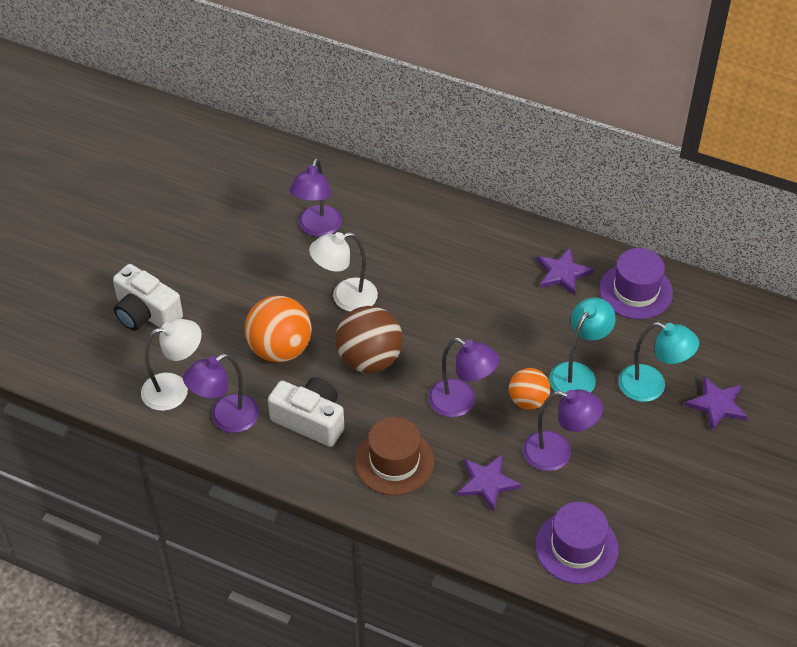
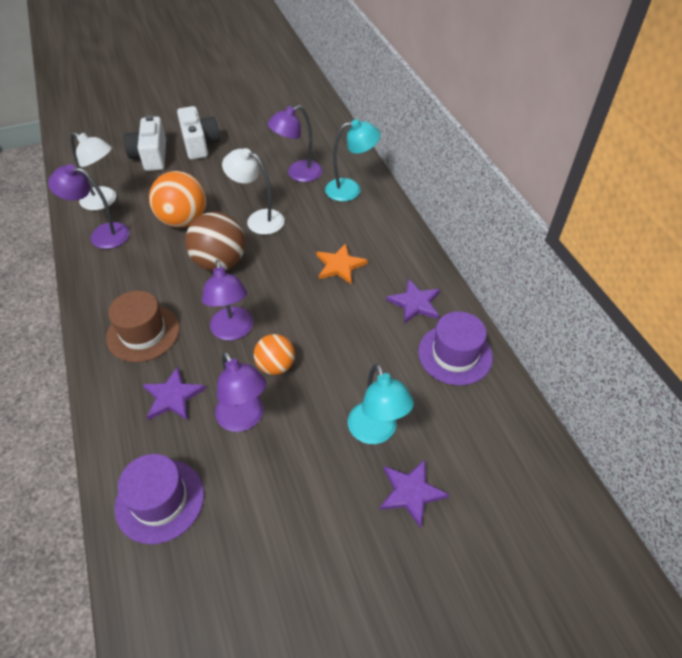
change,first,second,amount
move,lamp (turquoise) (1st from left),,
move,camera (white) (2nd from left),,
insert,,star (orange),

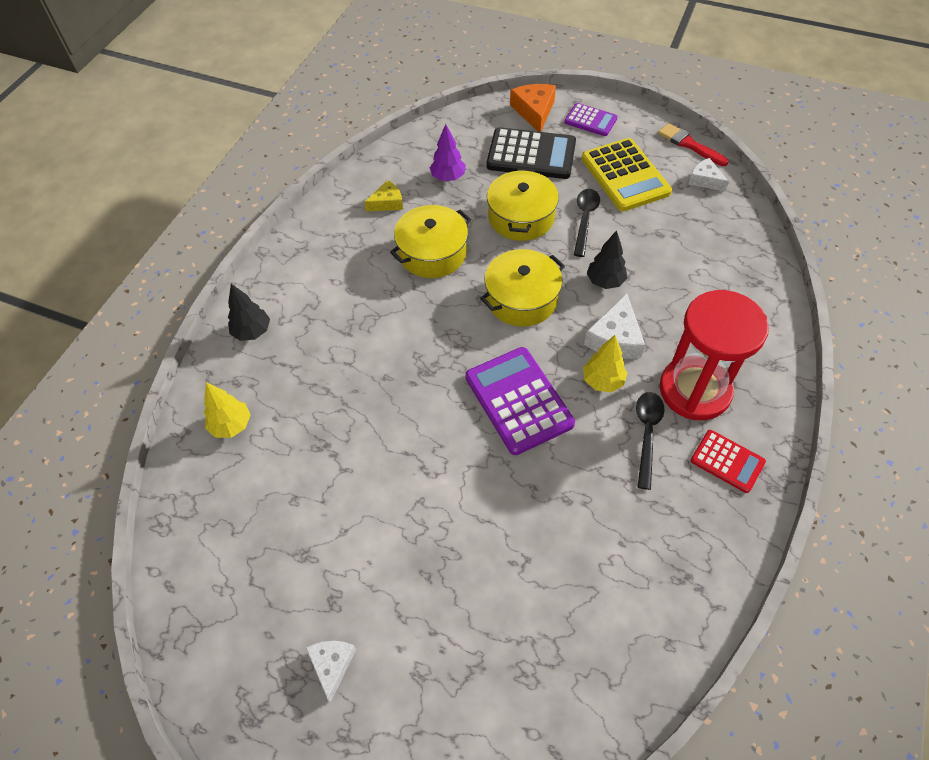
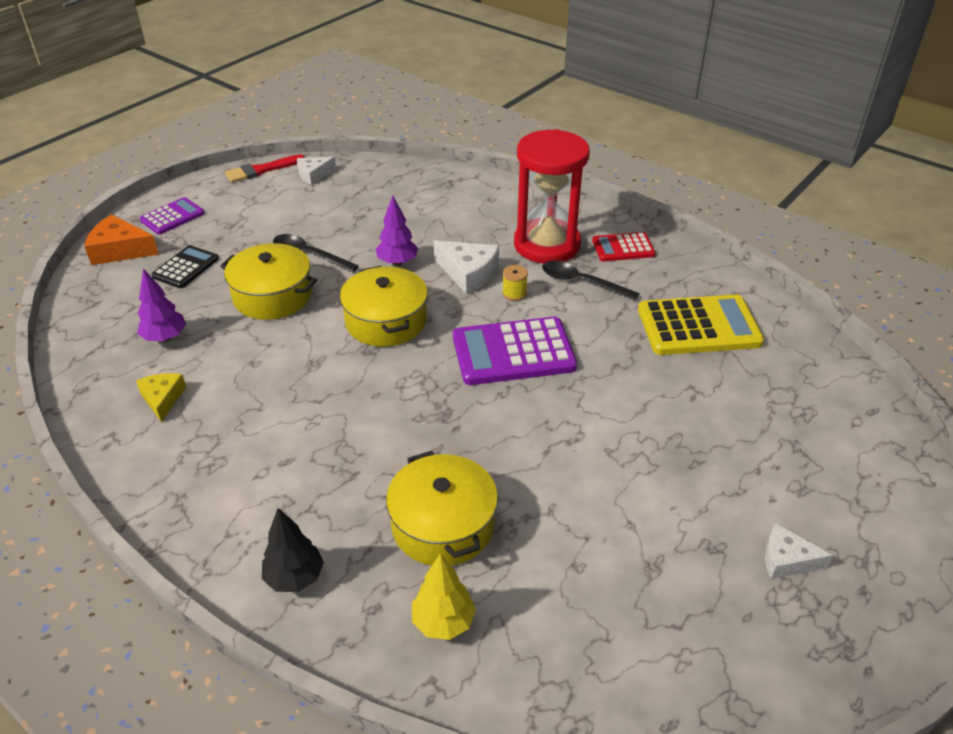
change,first,second,amount
resize,calculator (black),,x0.57
move,calculator (yellow),,
move,pot (yellow) (1st from left in the first image),pot (yellow) (3rd from left),
recolor,tree (black) (2nd from left),tree (purple) (2nd from left),
replace,tree (yellow) (2nd from left),spool (yellow),
rotate,calculator (red),,150 degrees counterclockwise

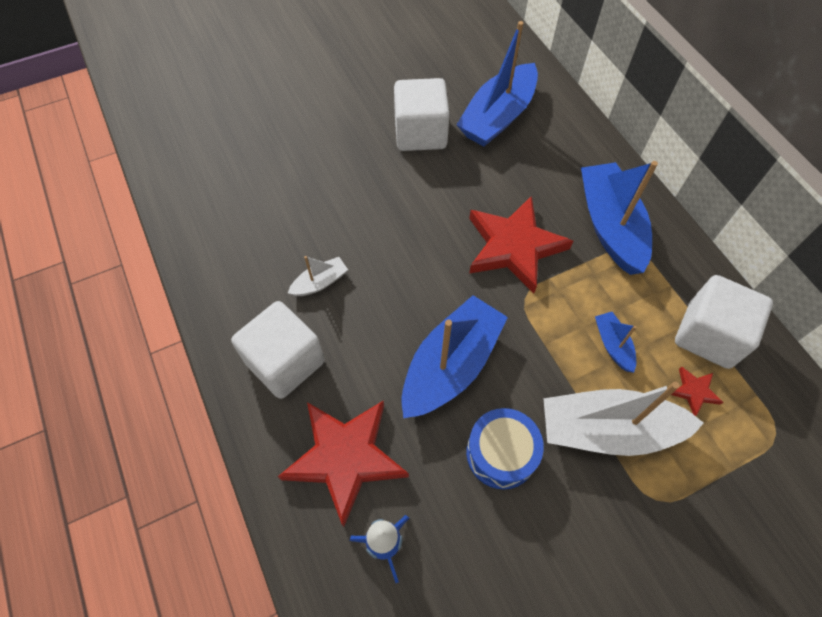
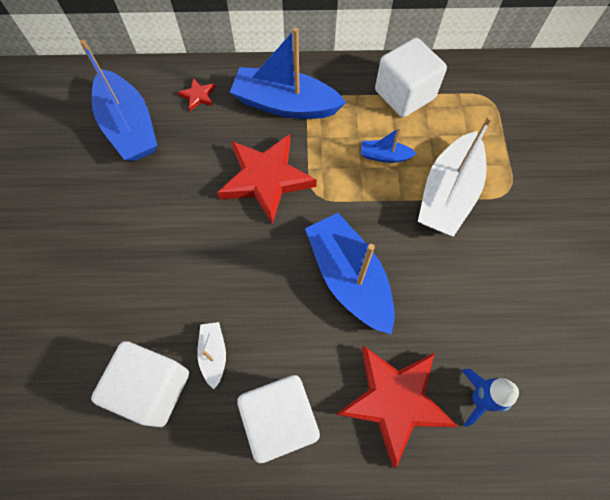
change,first,second,amount
move,cube (white) (2nd from left in the first image),cube (white) (1st from left),
move,star (red) (3rd from left in the first image),star (red) (1st from left),
delete,drum (blue),,

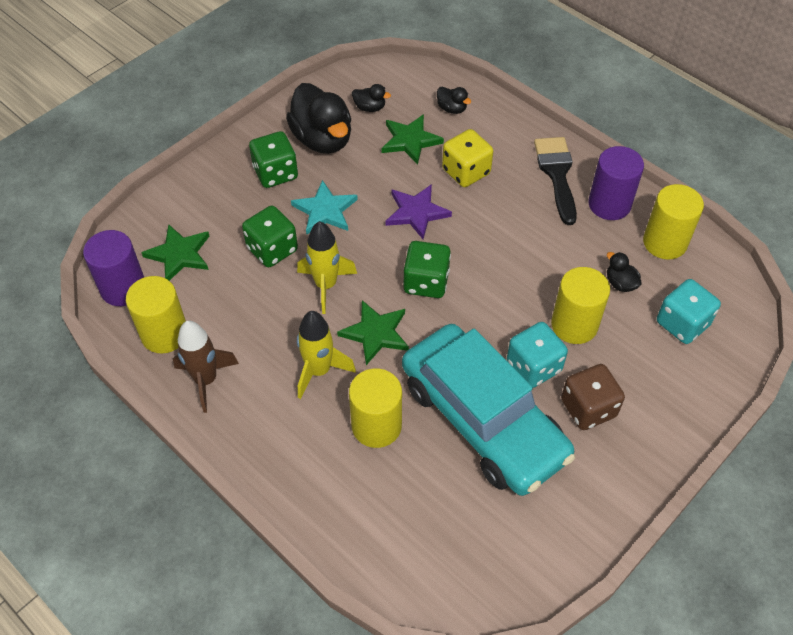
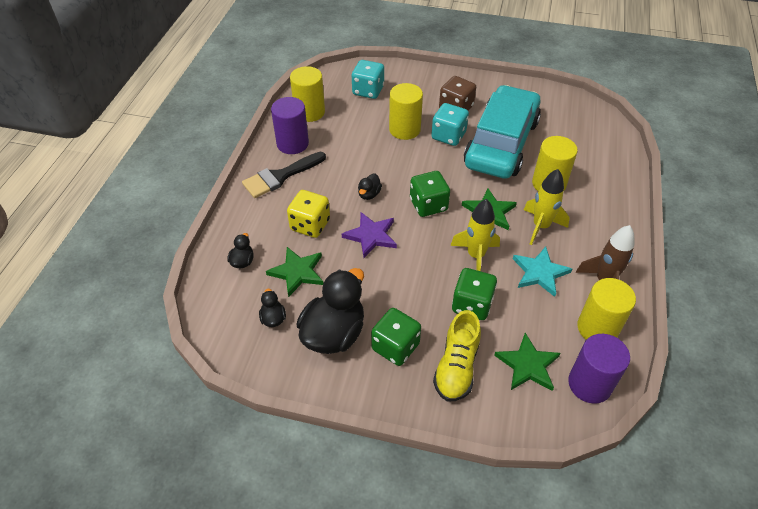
change,first,second,amount
move,star (turquoise),,
move,duck (black) (4th from left),,
insert,,shoe (yellow),

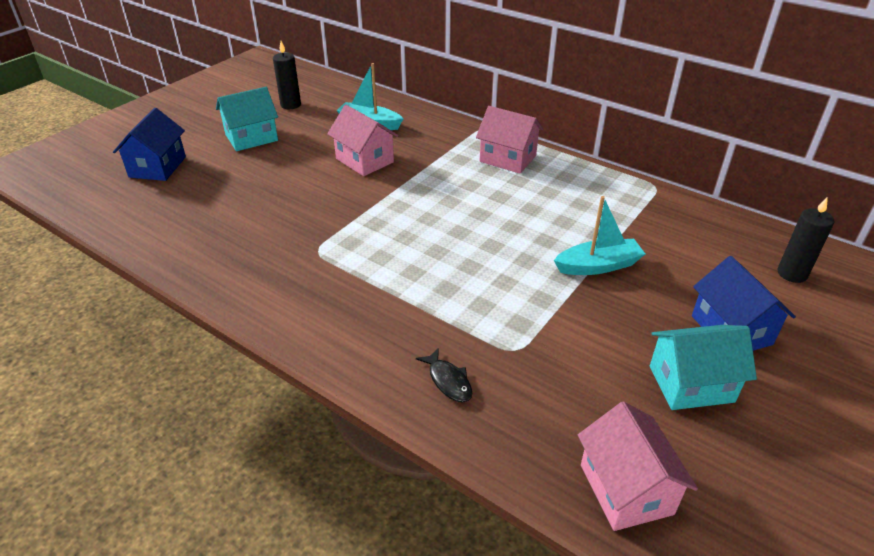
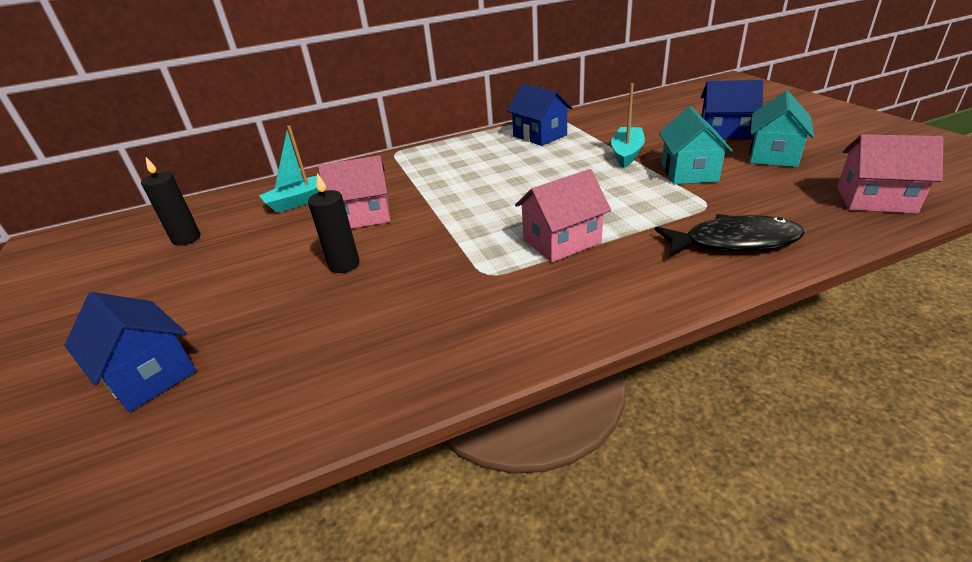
change,first,second,amount
move,house (turquoise) (1st from left),,
move,house (pink) (2nd from left),,
move,candle (black) (2nd from left),,
resize,fish (black),,x1.92
insert,,house (blue) (2nd from left),

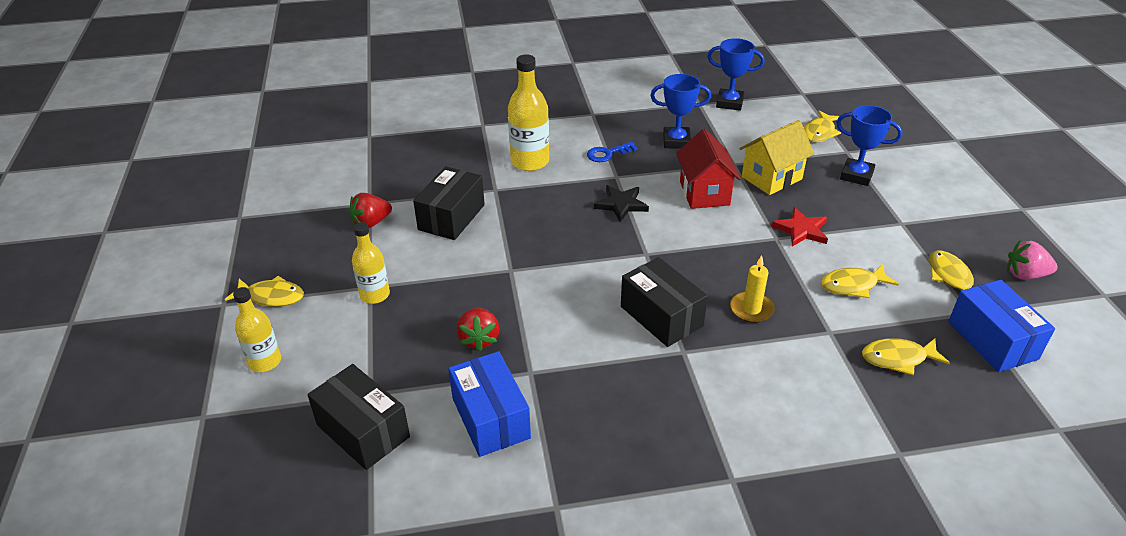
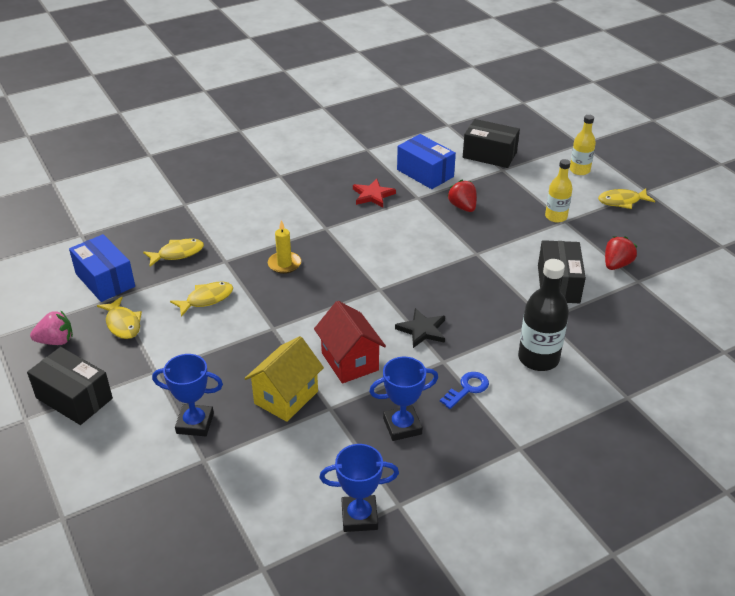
change,first,second,amount
recolor,bottle (yellow) (3rd from left),bottle (black),
delete,fish (yellow) (2nd from left),,
move,star (red),,
move,box (black) (3rd from left in the first image),box (black) (1st from left),

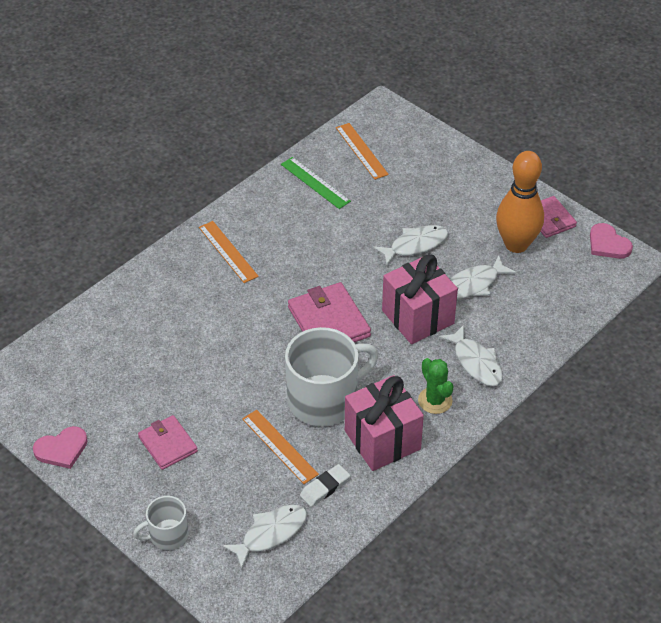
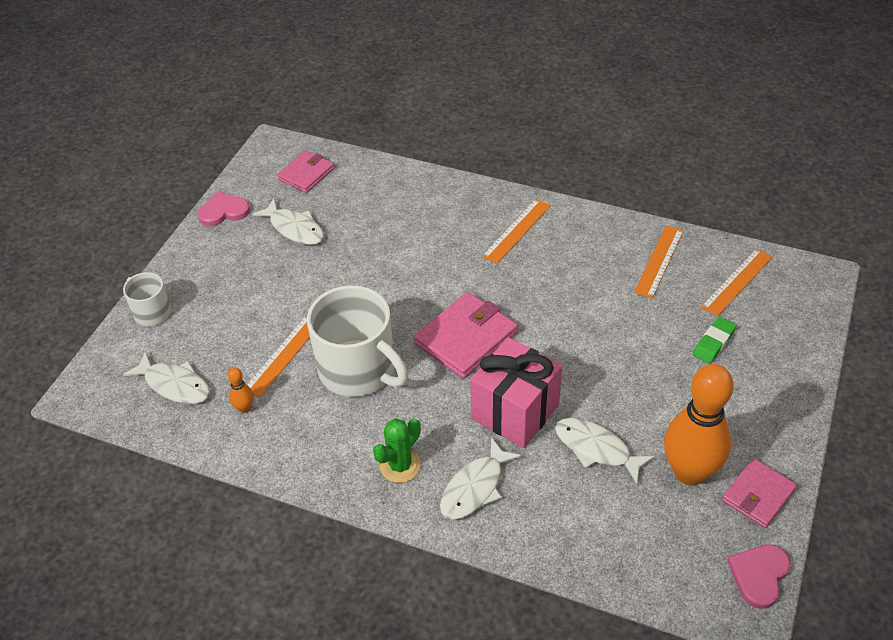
change,first,second,amount
recolor,ruler (green),ruler (orange) (3rd from left),
move,fish (white) (2nd from left),,
delete,gift (pink) (1st from left),,
move,wallet (pink) (1st from left),,
rotate,heart (pink) (1st from left),,120 degrees clockwise
replace,eraser (white),bowling pin (orange) (1st from left),
insert,,eraser (green),

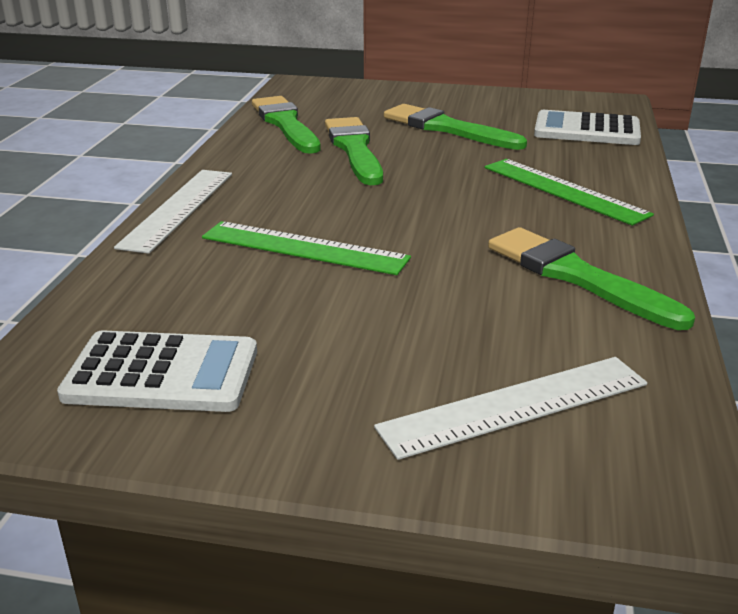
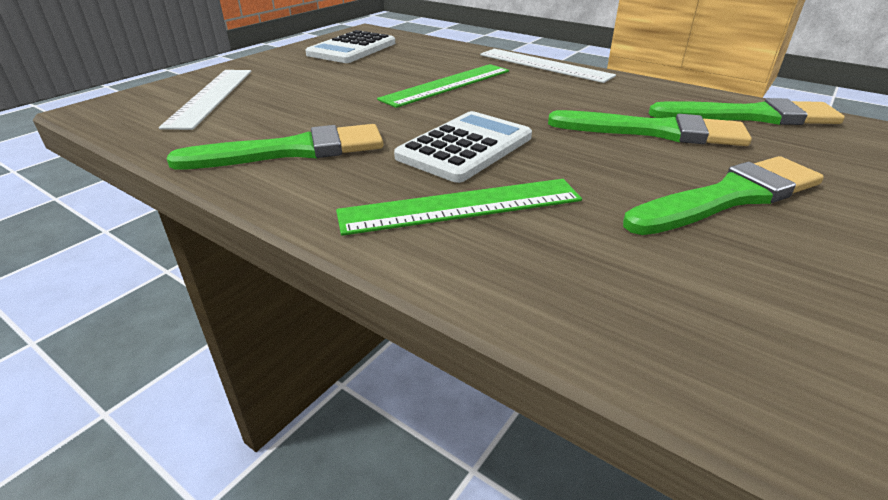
change,first,second,amount
move,calculator (white) (2nd from left),,

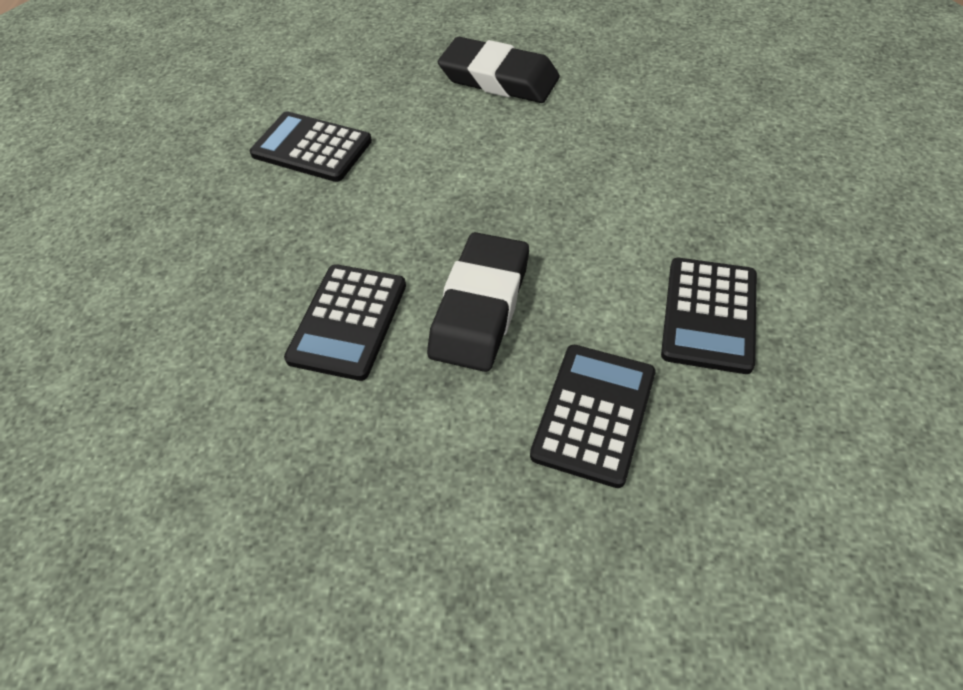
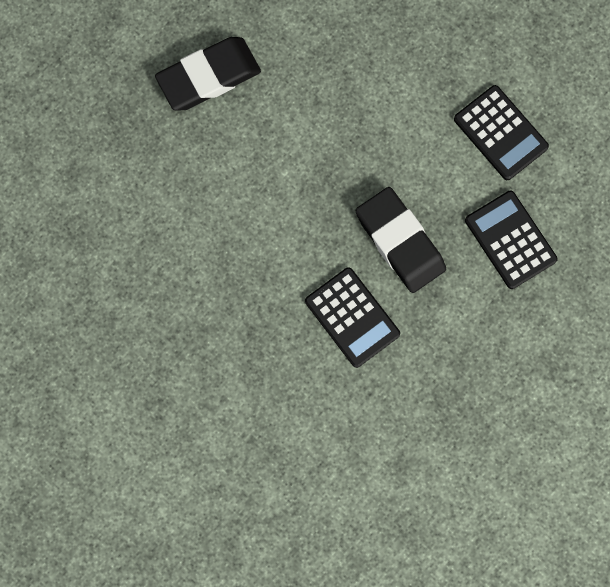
change,first,second,amount
delete,calculator (black) (1st from left),,

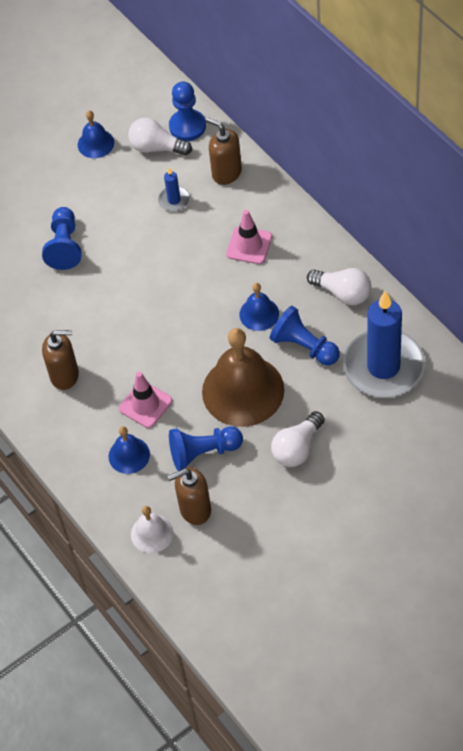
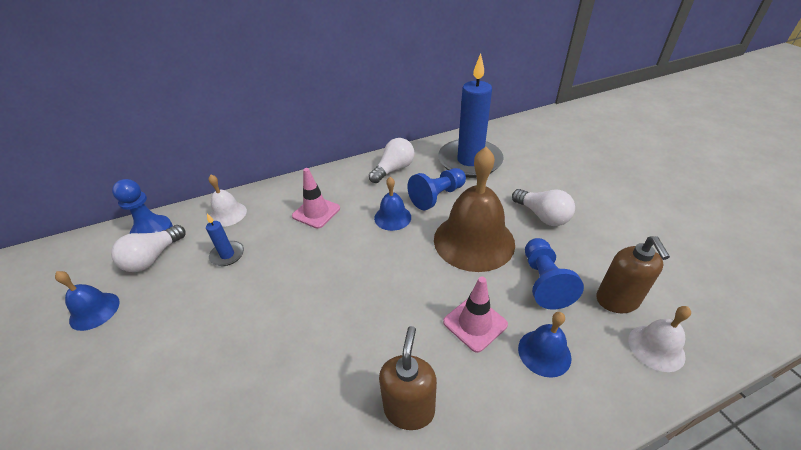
change,first,second,amount
replace,soap dispenser (brown) (3rd from left),bell (white) (1st from left),
delete,pawn (blue) (1st from left),,

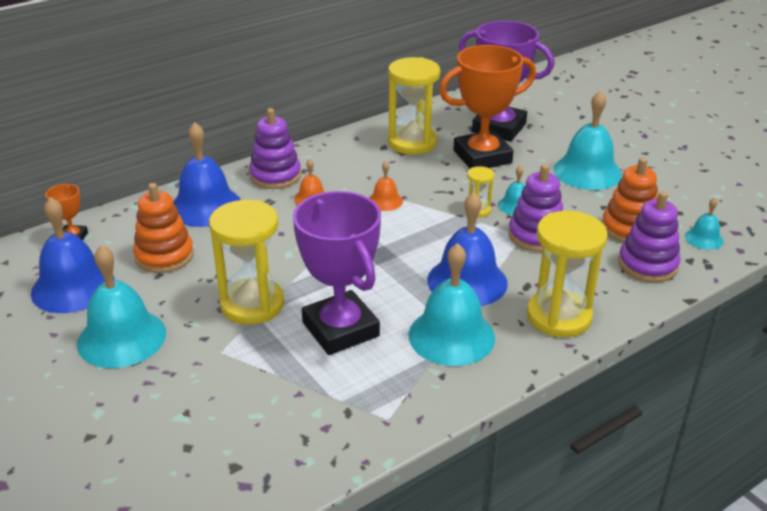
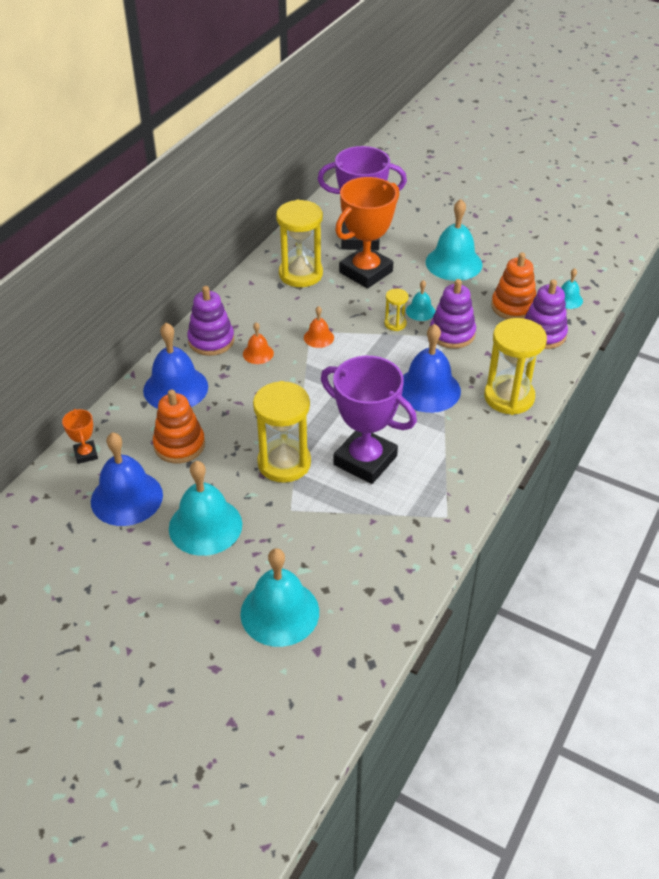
change,first,second,amount
move,bell (turquoise) (2nd from left),,

